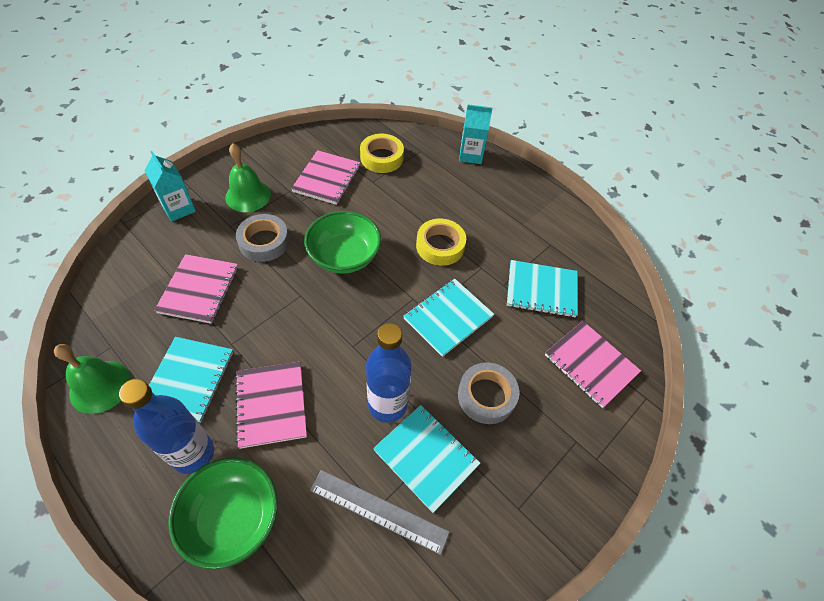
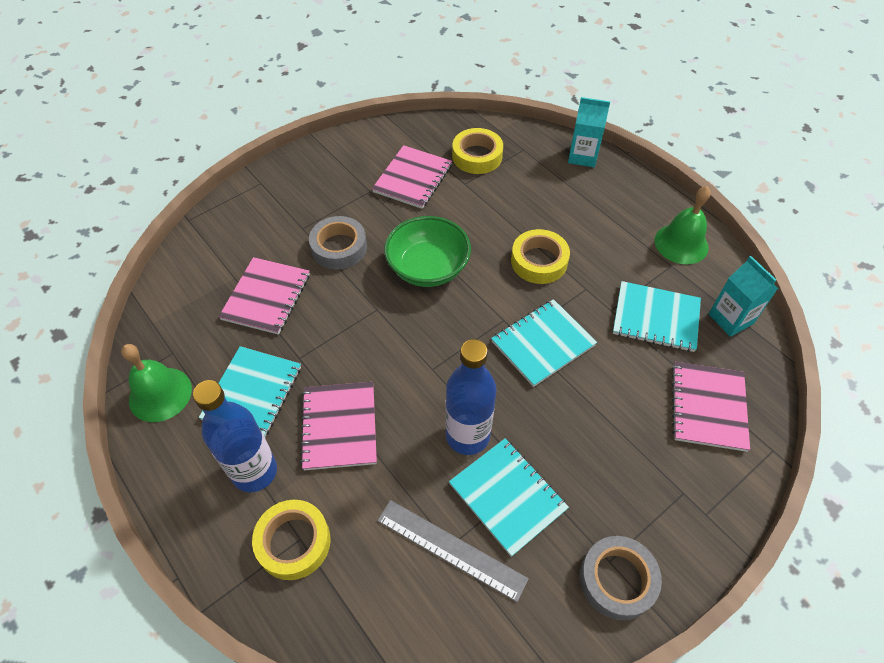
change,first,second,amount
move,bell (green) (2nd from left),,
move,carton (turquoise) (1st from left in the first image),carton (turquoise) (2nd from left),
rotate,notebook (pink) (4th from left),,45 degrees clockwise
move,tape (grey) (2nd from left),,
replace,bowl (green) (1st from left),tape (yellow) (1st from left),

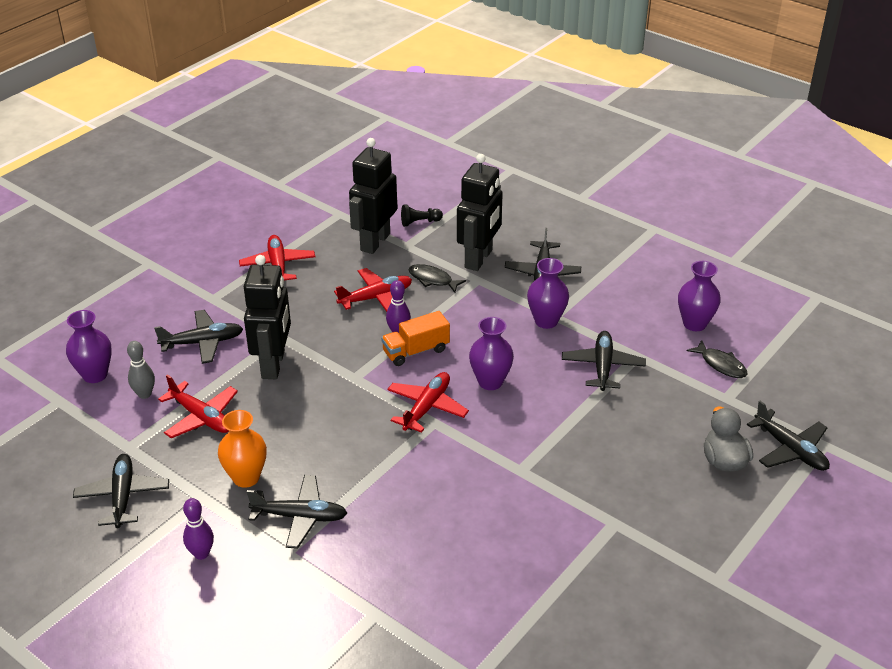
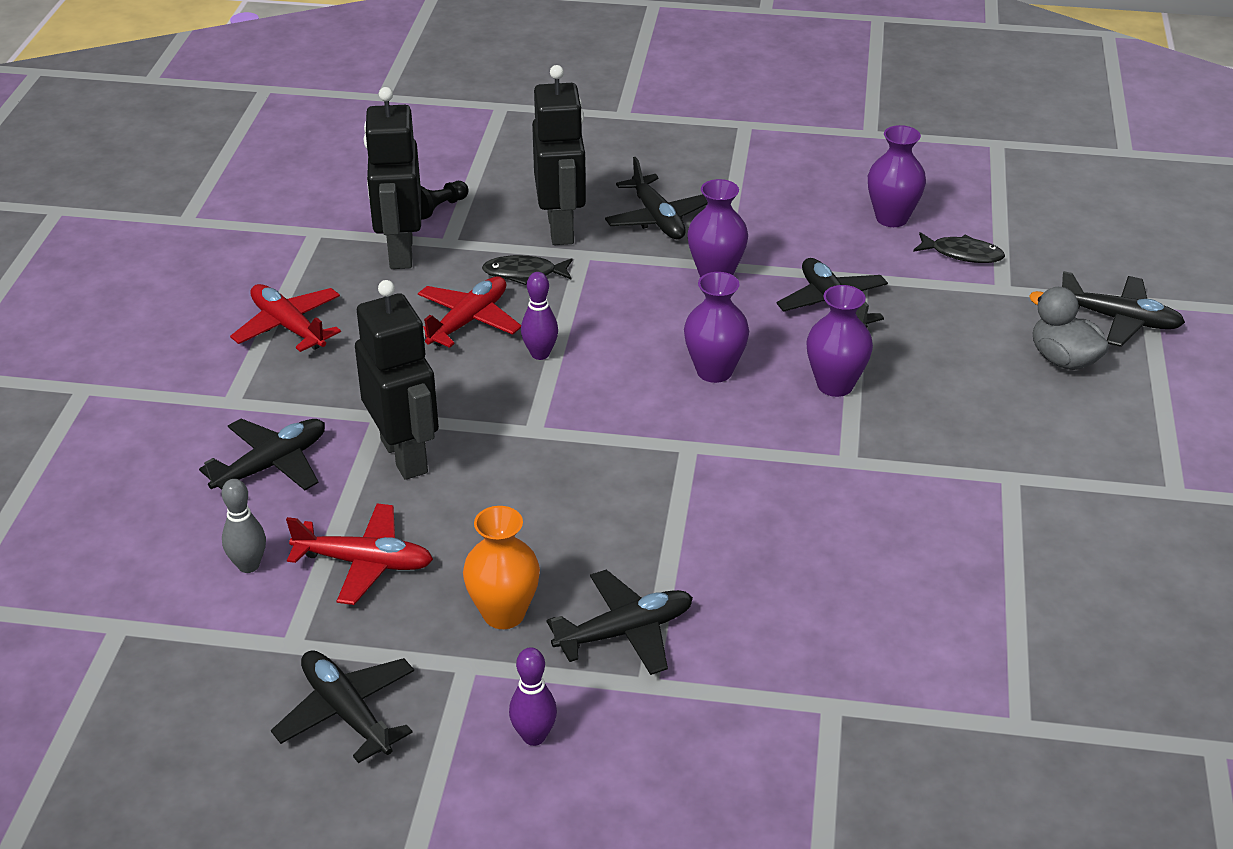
change,first,second,amount
move,vase (purple) (1st from left in the first image),vase (purple) (3rd from left),
delete,truck (orange),,
delete,plane (red) (4th from left),,

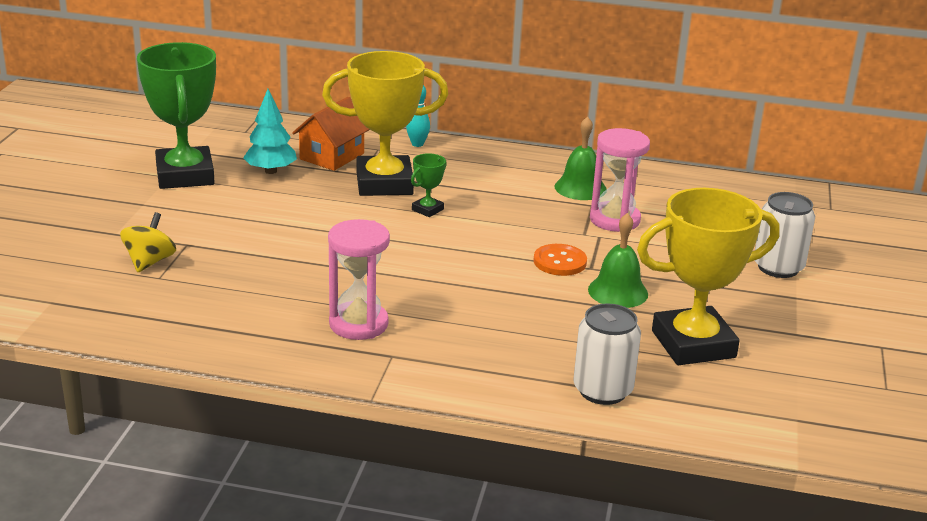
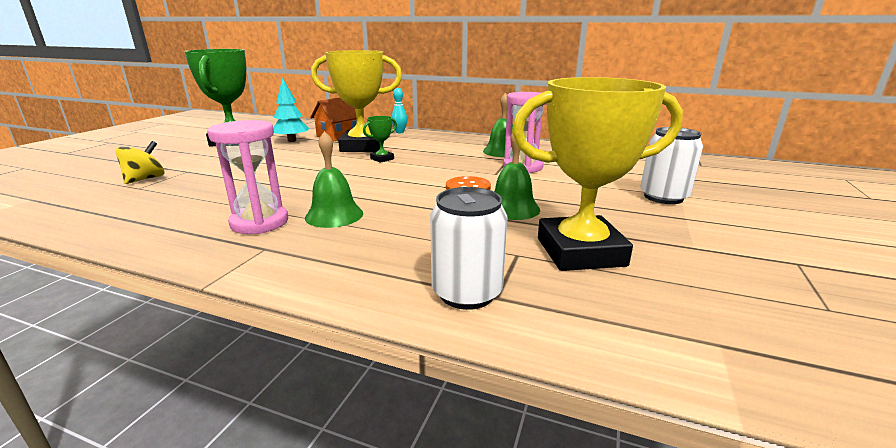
change,first,second,amount
insert,,bell (green) (1st from left),

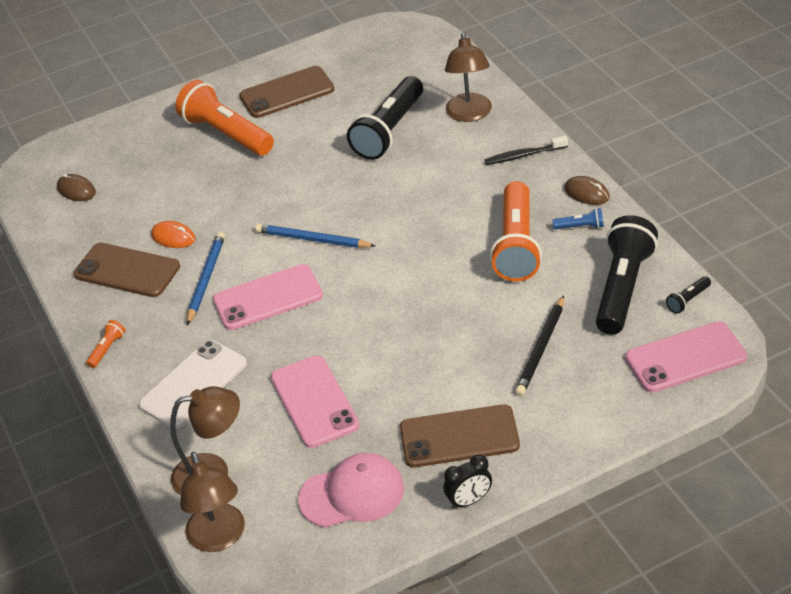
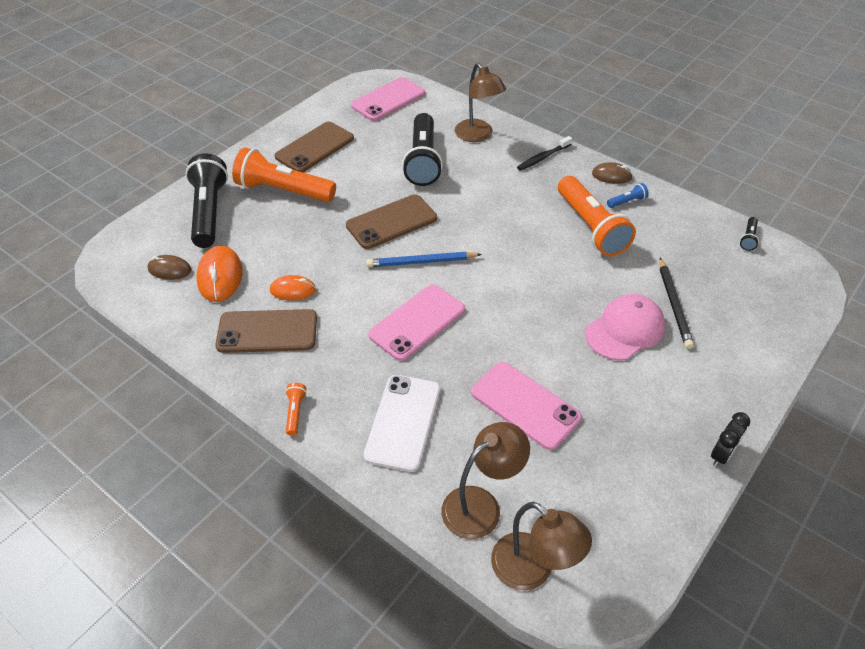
change,first,second,amount
move,flashlight (black) (2nd from left in the first image),flashlight (black) (1st from left),
delete,pencil (blue) (1st from left),,
move,phone (pink) (3rd from left in the first image),phone (pink) (1st from left),
move,phone (brown) (3rd from left),,
move,cap (pink),,
insert,,mouse (orange) (1st from left),

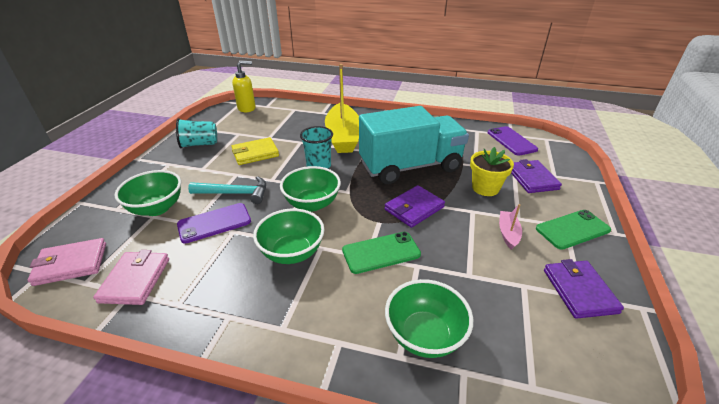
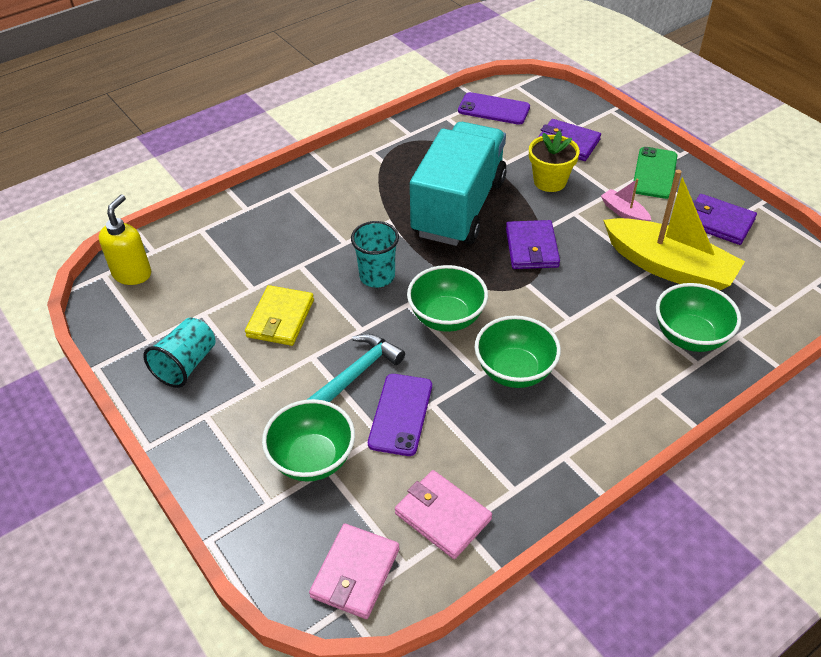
change,first,second,amount
move,boat (yellow),,
delete,phone (green) (1st from left),,

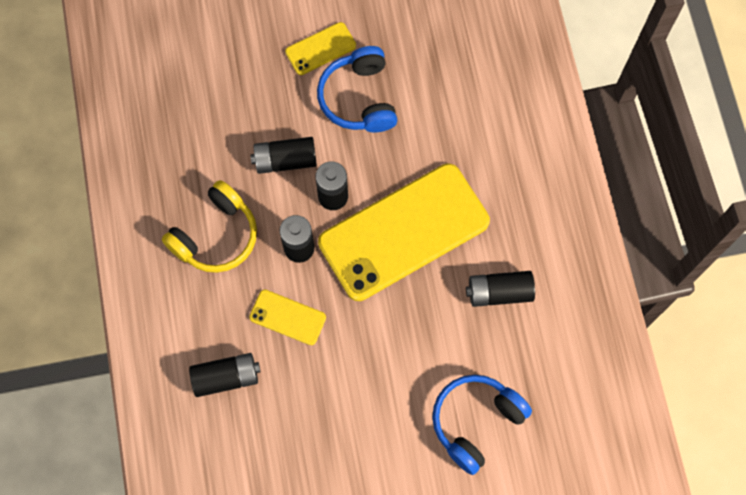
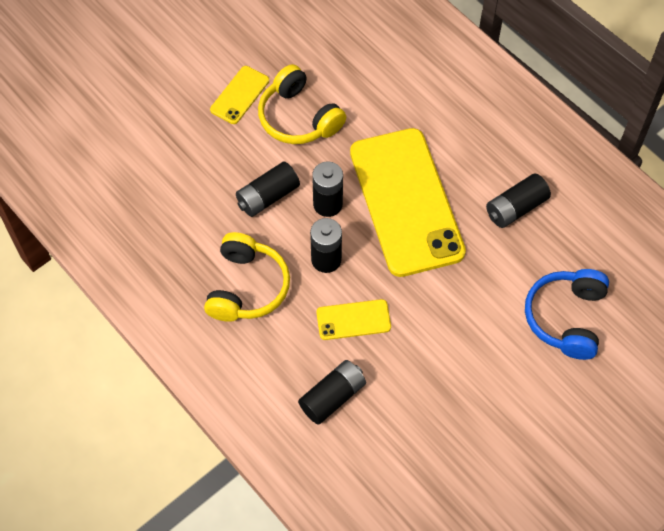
change,first,second,amount
recolor,headphones (blue) (1st from left),headphones (yellow) (2nd from left),
rotate,phone (yellow) (3rd from left),,45 degrees counterclockwise

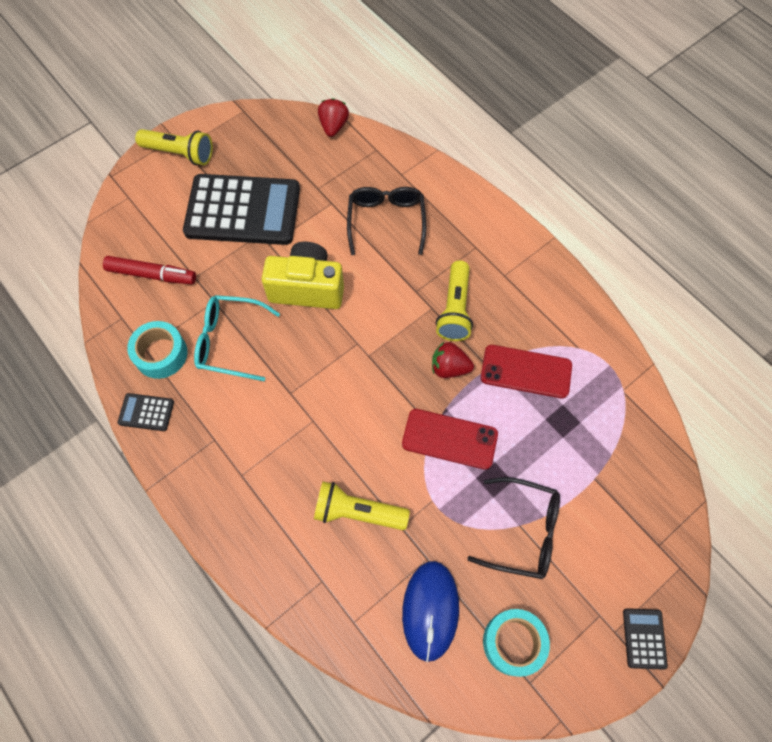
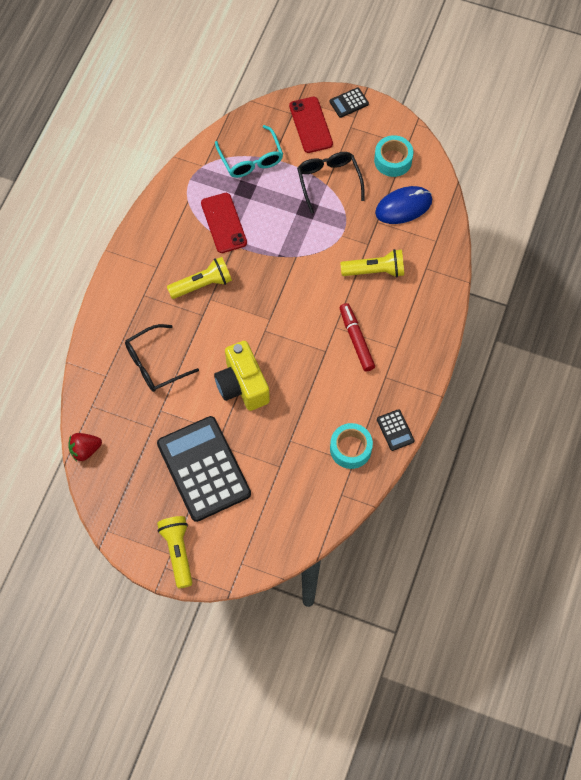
change,first,second,amount
move,marker (red),,
move,glasses (turquoise),,
delete,strawberry (red) (2nd from left),,
move,phone (red) (1st from left in the first image),phone (red) (2nd from left),
rotate,flashlight (yellow) (2nd from left in the first image),flashlight (yellow) (3rd from left),75 degrees counterclockwise

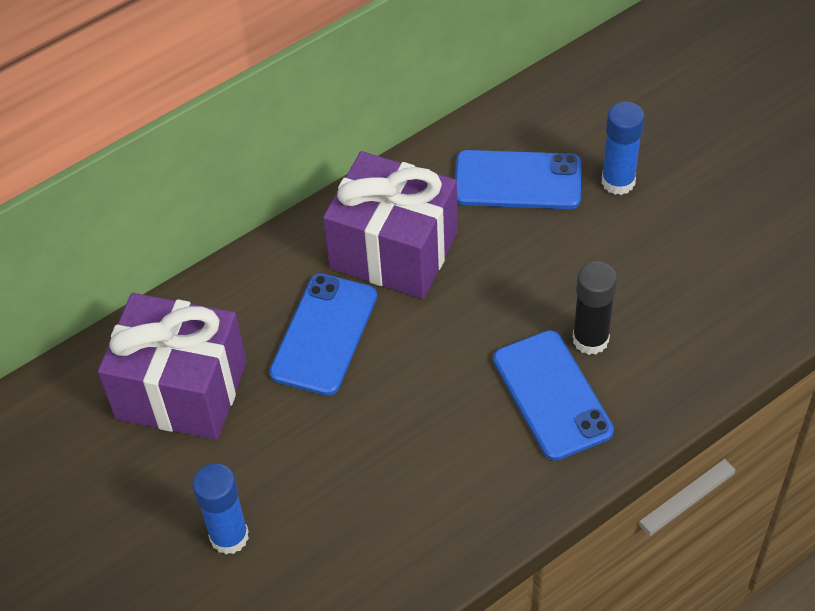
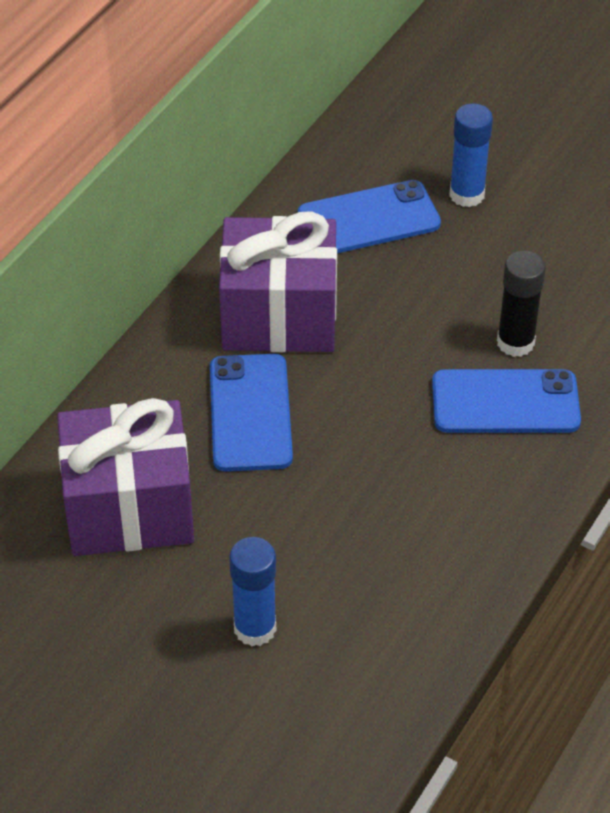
change,first,second,amount
rotate,phone (blue) (3rd from left),,45 degrees counterclockwise

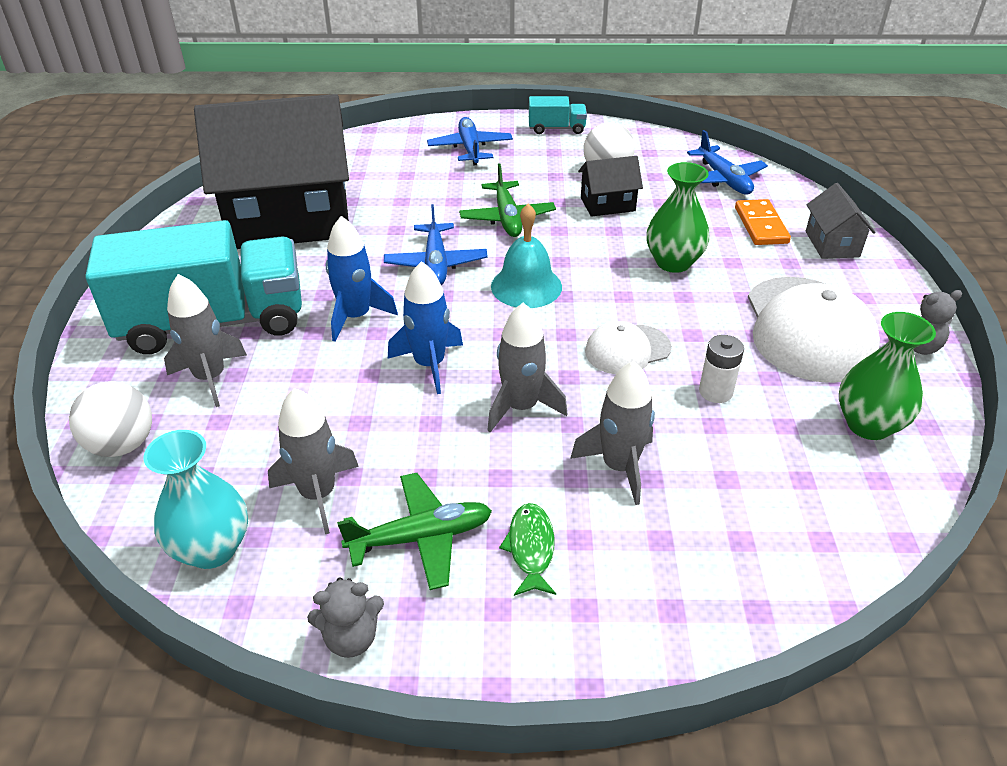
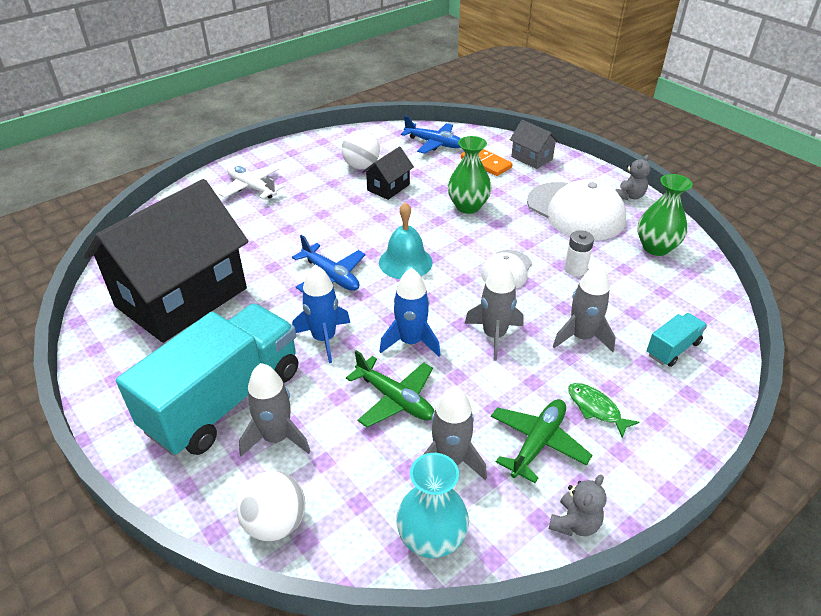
change,first,second,amount
move,truck (turquoise) (2nd from left),,
recolor,plane (blue) (2nd from left),plane (white),
move,plane (green) (2nd from left in the first image),plane (green) (1st from left),

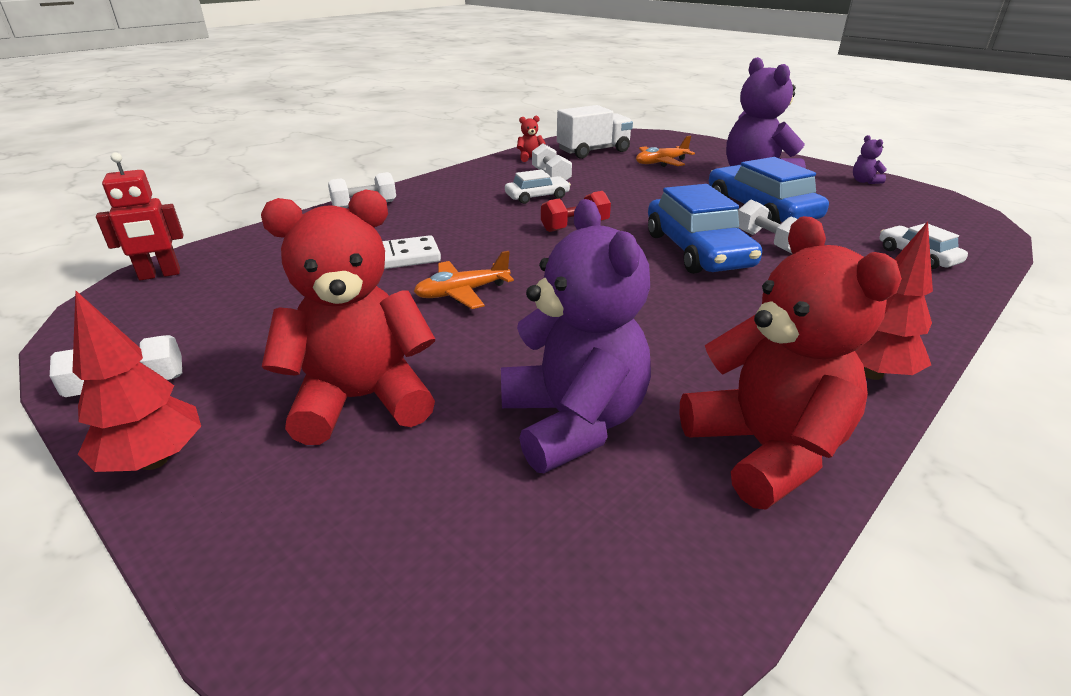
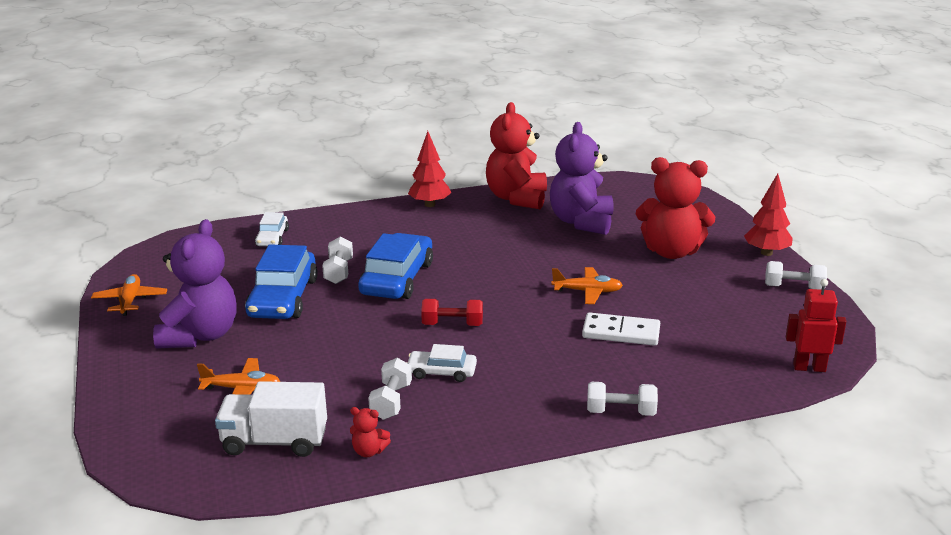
change,first,second,amount
replace,teddy bear (purple) (3rd from left),plane (orange) (1st from left),

